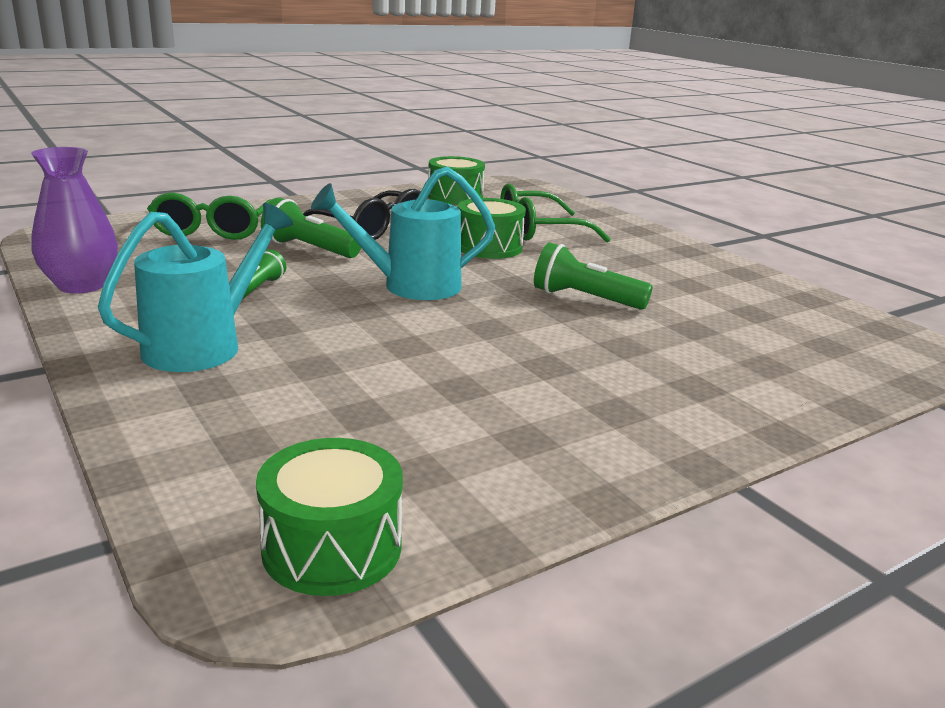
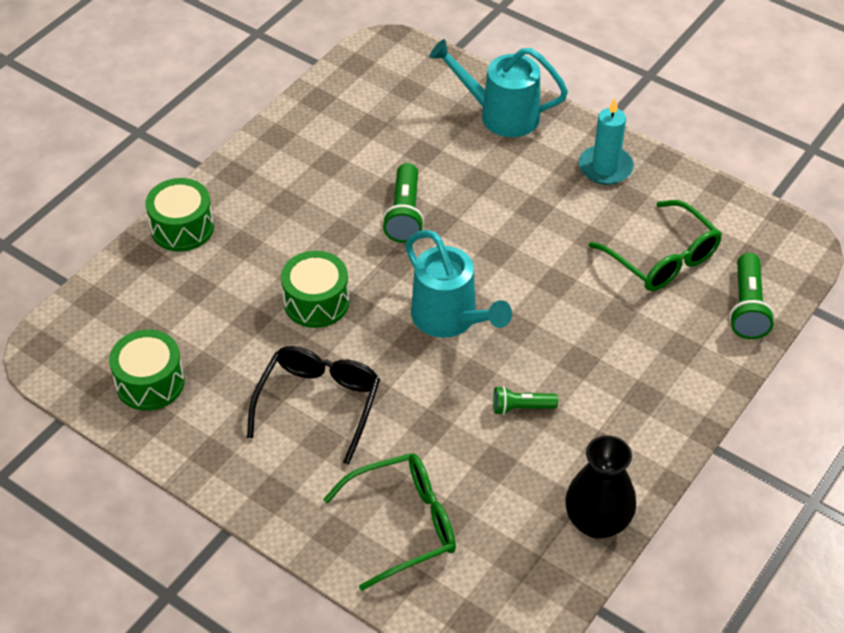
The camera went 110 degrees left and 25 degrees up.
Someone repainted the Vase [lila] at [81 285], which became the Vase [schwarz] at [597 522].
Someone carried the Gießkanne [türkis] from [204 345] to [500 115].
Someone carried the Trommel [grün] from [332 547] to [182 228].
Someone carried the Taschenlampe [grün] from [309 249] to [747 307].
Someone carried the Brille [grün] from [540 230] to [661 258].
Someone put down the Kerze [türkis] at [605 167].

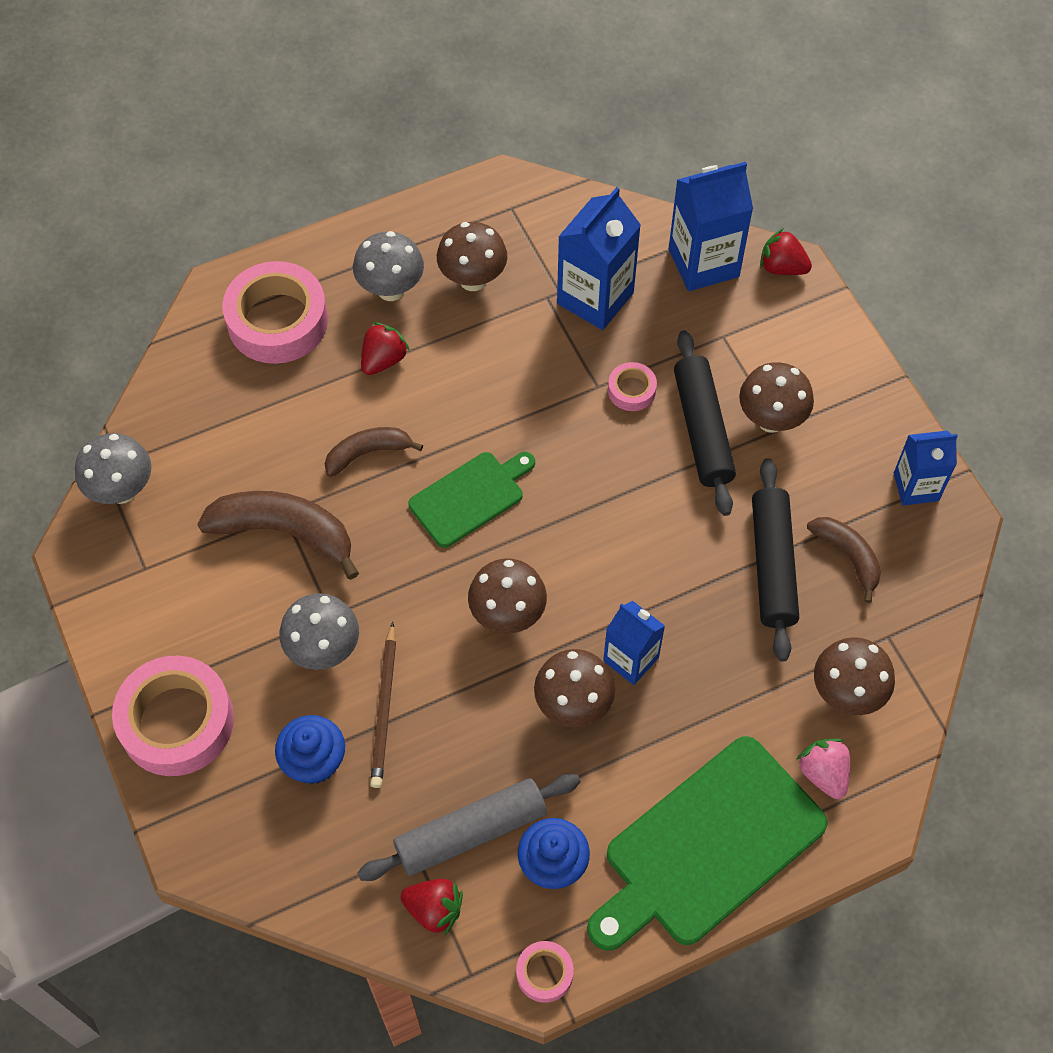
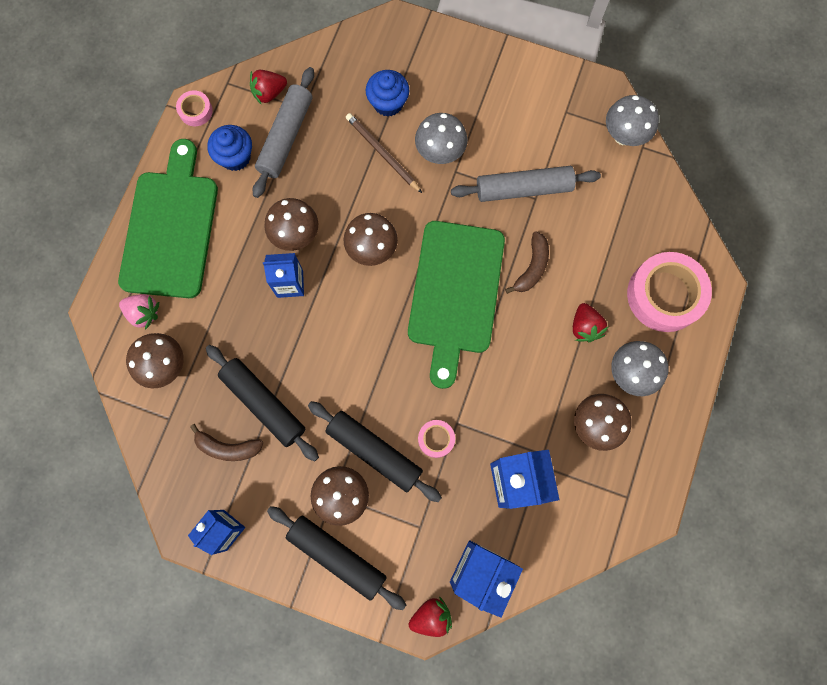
The camera went 135 degrees right and 15 degrees up.
Someone took away the Klebeband [rosa] at [176 721].
Someone swapped the Banane [braun] at [284 532] for the Nudelholz [grau] at [523 189].
Someone scaled the Schneidebrett [grün] at [470 497] by 1.77.
Someone put down the Nudelholz [schwarz] at [337 556].

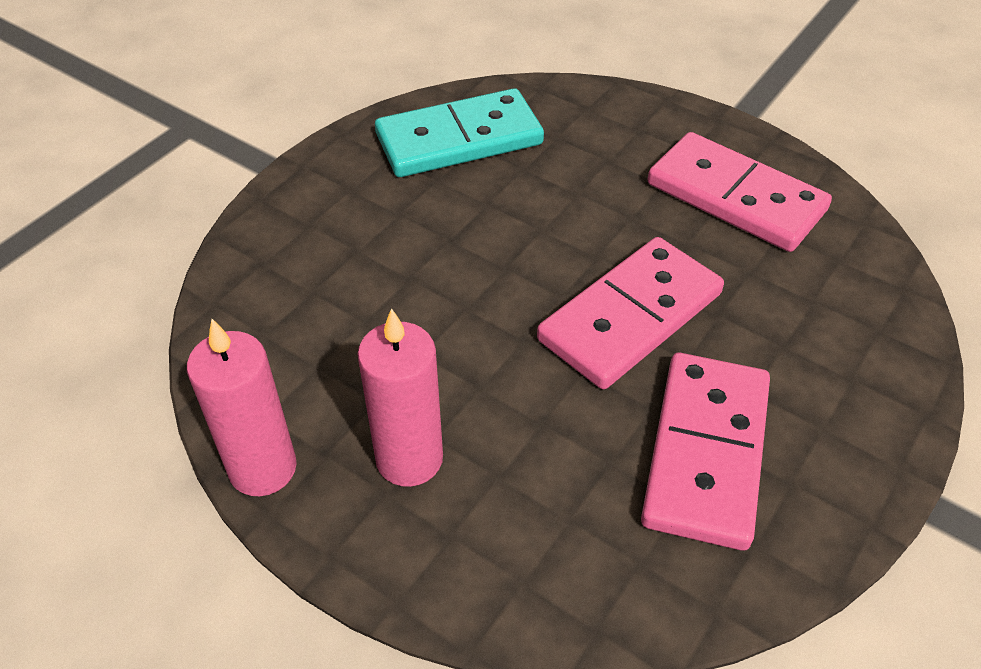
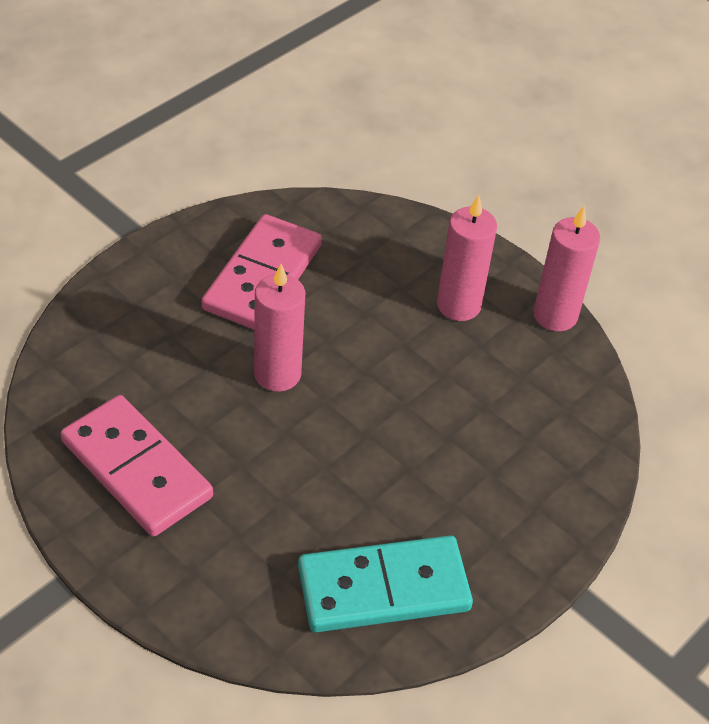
The camera went 175 degrees left and 0 degrees up.
Someone swapped the Dominostein [rosa] at [630 317] for the Kerze [rosa] at [277 374].

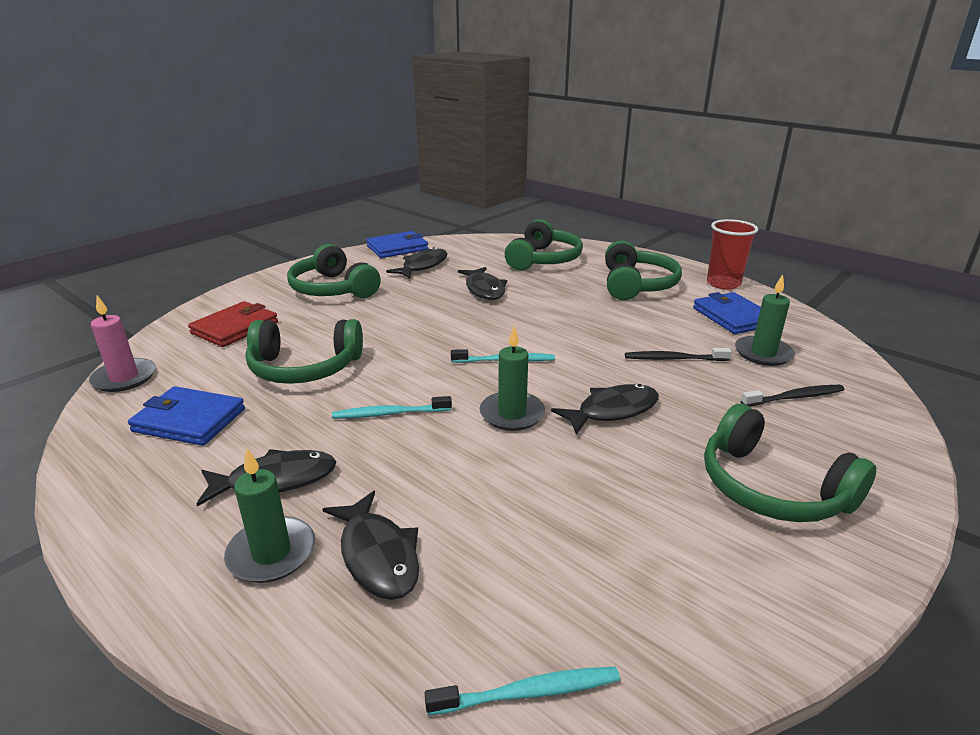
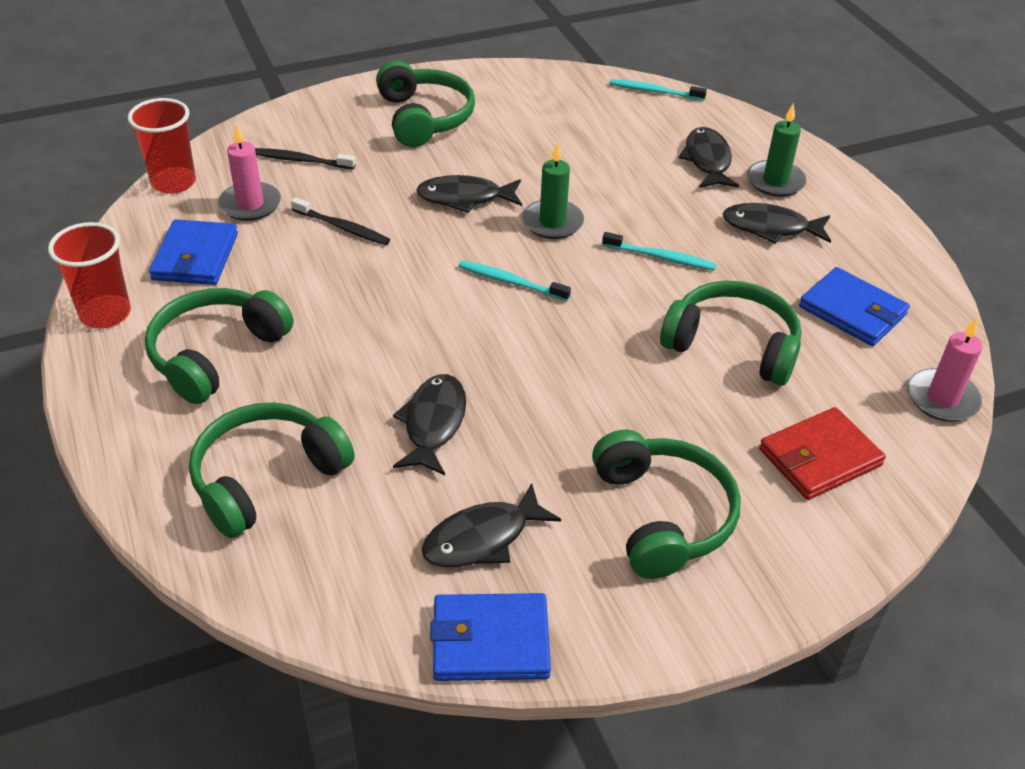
The camera went 155 degrees left and 15 degrees up.
Someone repainted the Kerze [grün] at [763 353], which became the Kerze [rosa] at [250 204].
Someone put down the Becher [rot] at [174 182].

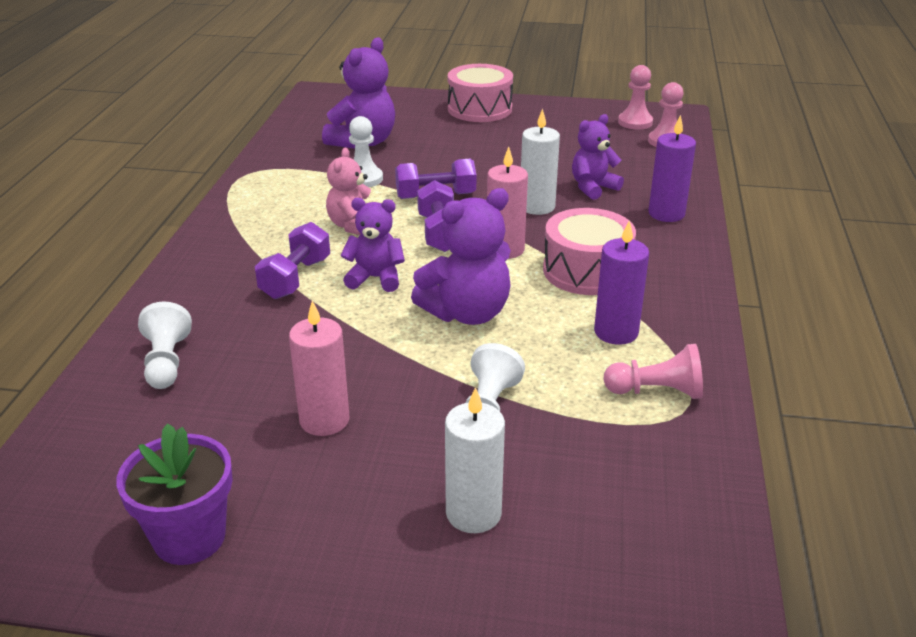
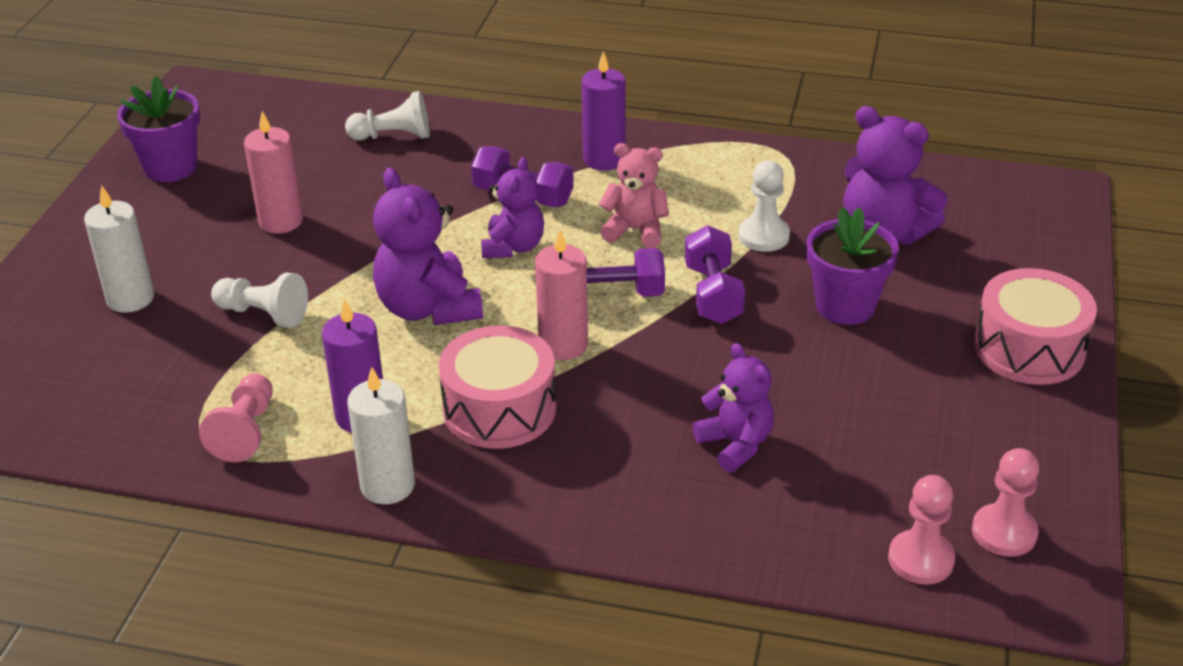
The camera went 95 degrees right and 5 degrees up.
Someone carried the Kerze [weiß] from [537 207] to [387 486].
Someone carried the Kerze [lila] from [666 214] to [604 159].
Someone put down the Blumentopf [lila] at [845 306].

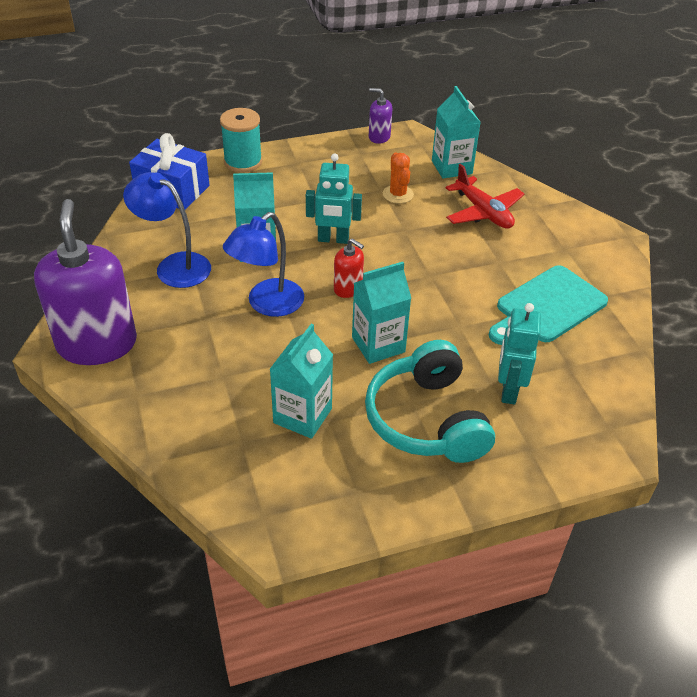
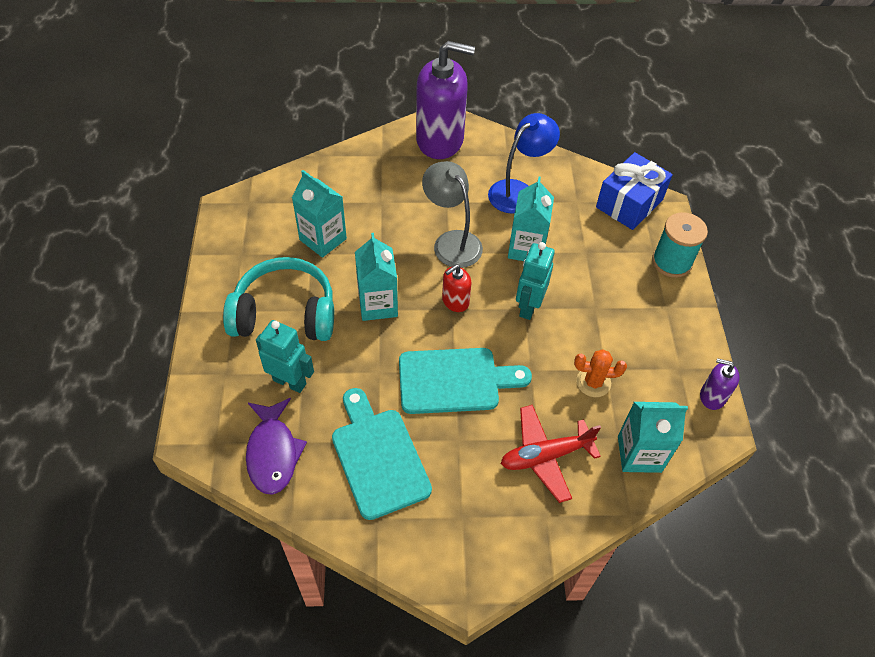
The camera went 105 degrees right and 10 degrees up.
Someone repainted the Lampe [blau] at [267 304], which became the Lampe [grau] at [451 242].
Someone rotated the Seifenspender [lila] at [379 137] by 105 degrees counterclockwise.
Someone put down the Fisch [lila] at [273 453].
Someone put down the Schneidebrett [türkis] at [454 380].

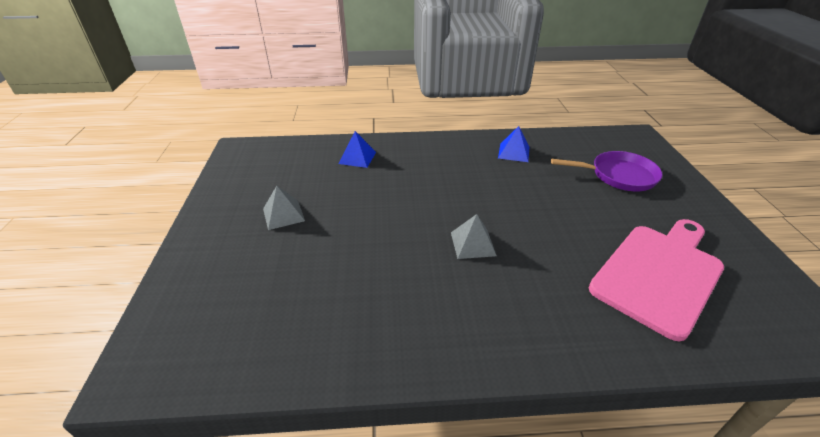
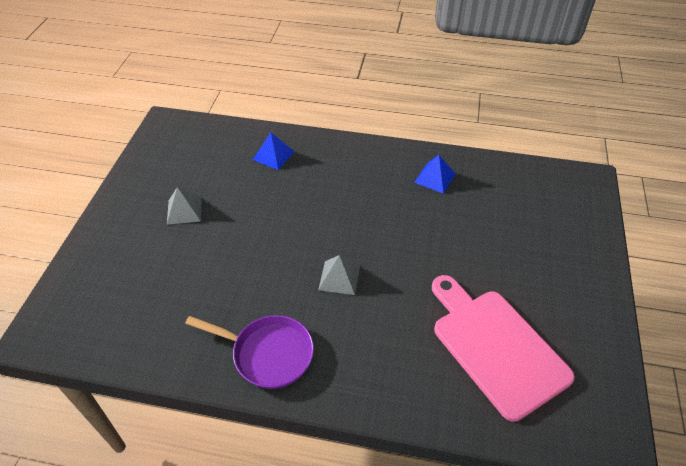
The camera went 15 degrees right and 10 degrees up.
Someone carried the Pfanne [lila] from [618 176] to [268 354].
Someone rotated the Schneidebrett [rosa] at [659 274] by 90 degrees counterclockwise.

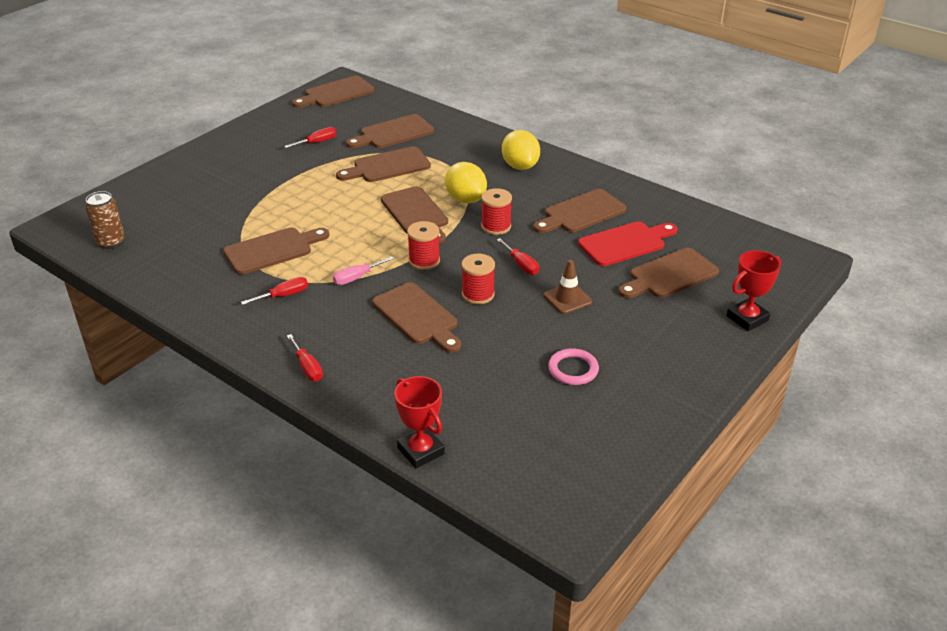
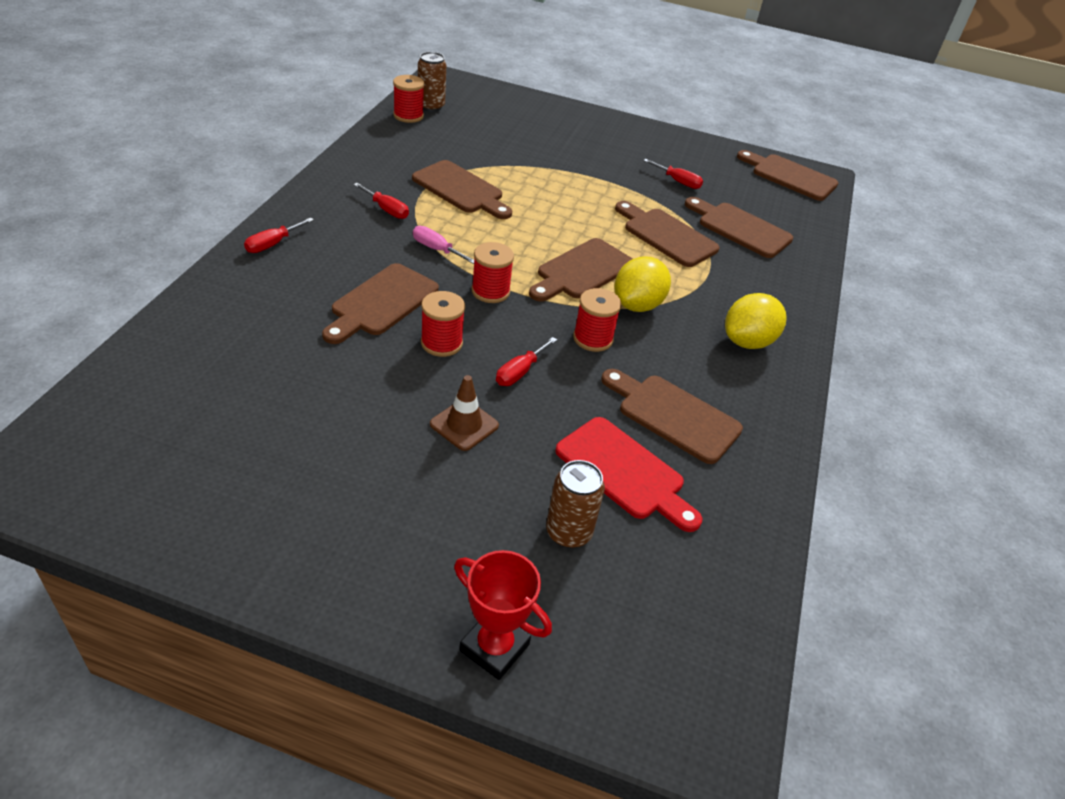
The camera went 65 degrees right and 5 degrees up.
Someone took away the Pokal [rot] at [420 451].
Someone took away the Ring [rosa] at [573 369].
Someone swapped the Schneidebrett [braun] at [669 275] for the Dose [braun] at [568 532].
Someone put down the Garnrolle [rot] at [408 116].

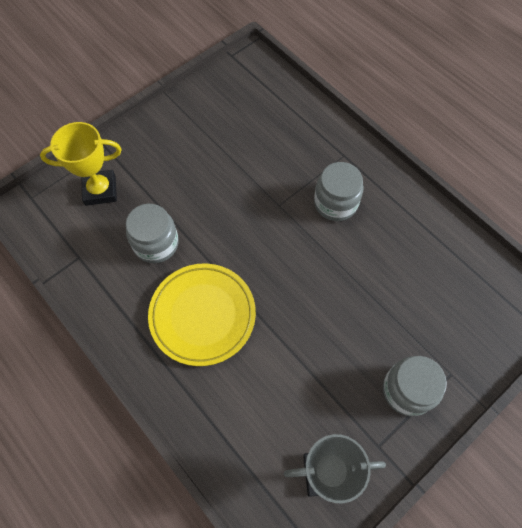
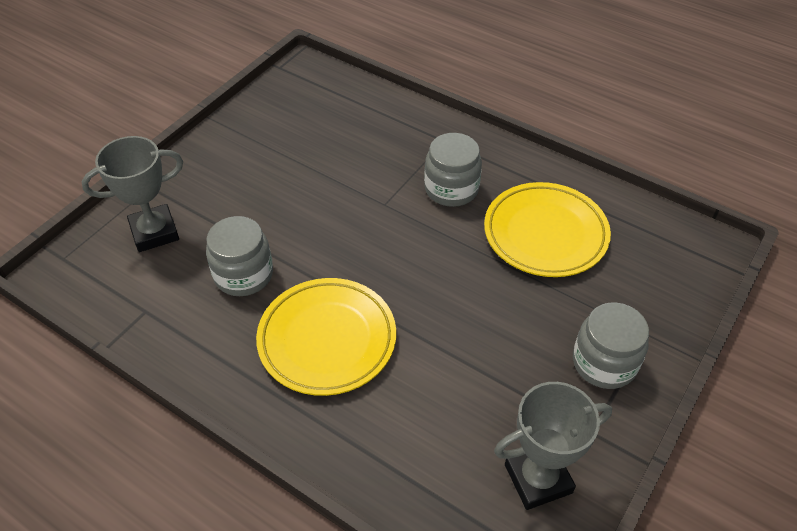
The camera went 15 degrees left and 15 degrees down.
Someone repainted the Pokal [gelb] at [100 190], which became the Pokal [grau] at [154 232].
Someone put down the Teller [gelb] at [545 234].

